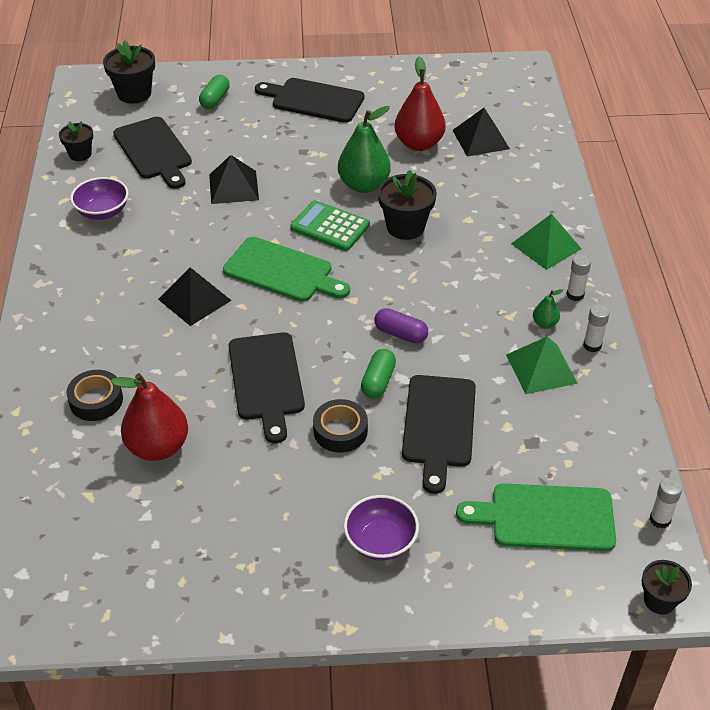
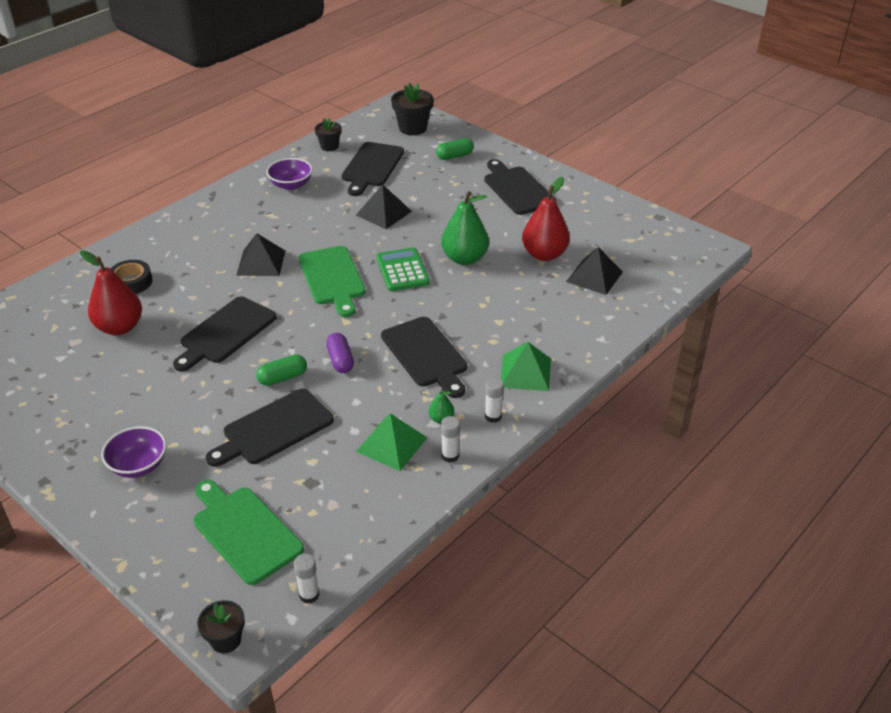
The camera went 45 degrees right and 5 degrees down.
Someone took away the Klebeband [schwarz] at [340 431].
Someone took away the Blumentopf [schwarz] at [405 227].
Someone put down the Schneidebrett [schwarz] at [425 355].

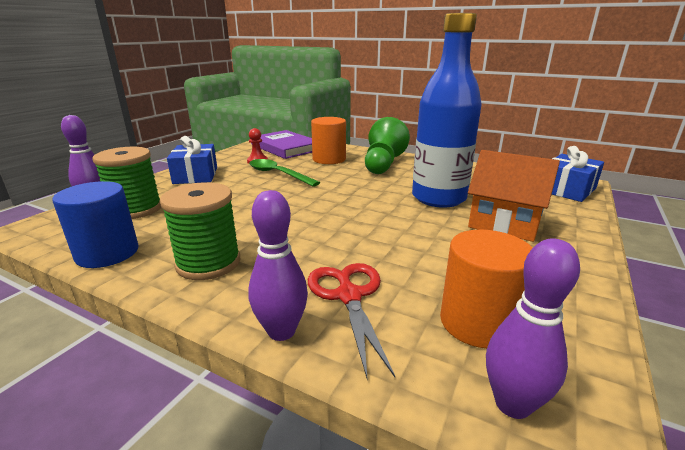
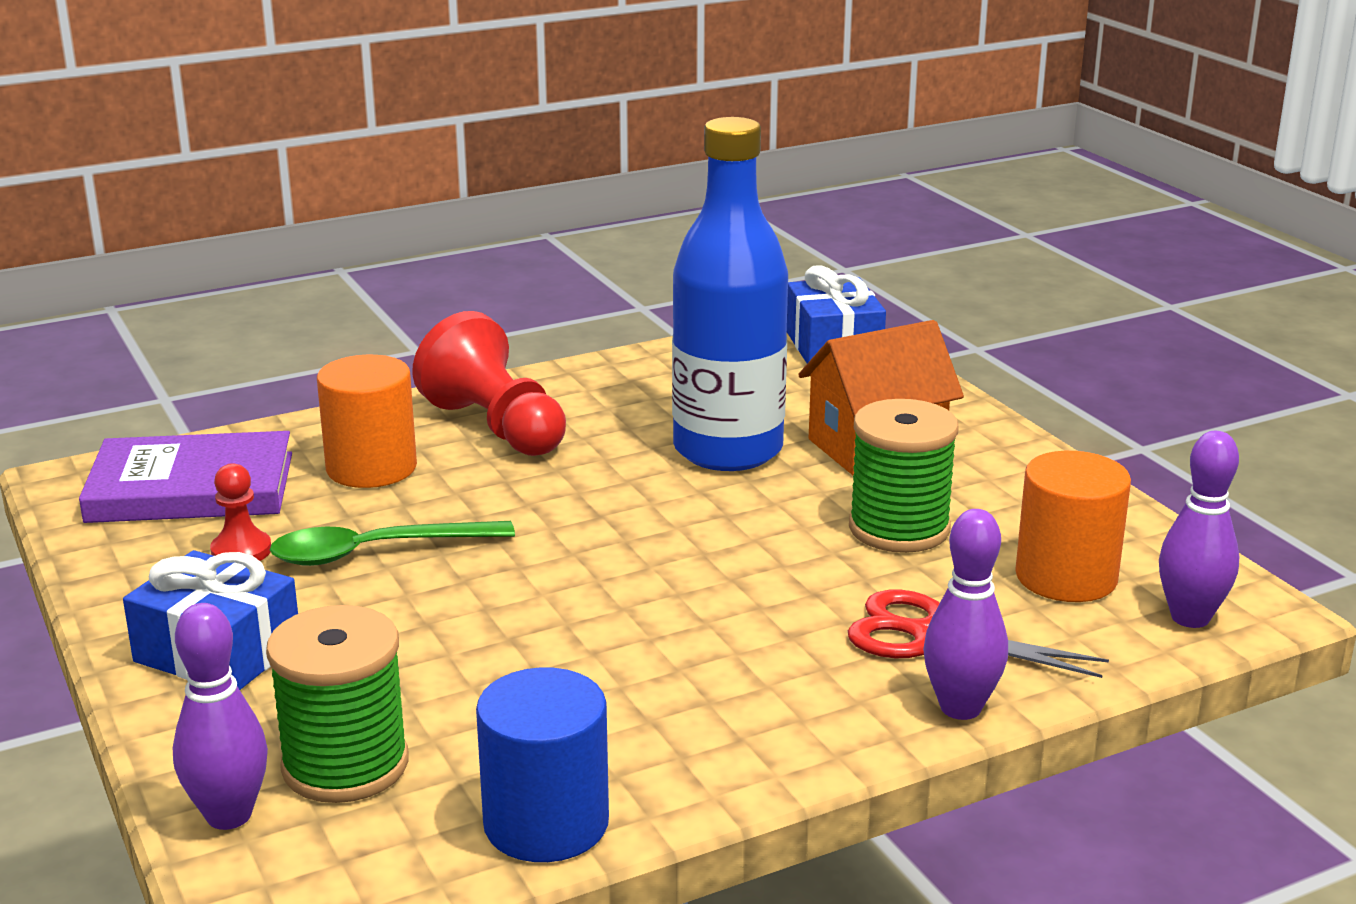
The camera went 55 degrees left and 0 degrees up.
Someone carried the Garnrolle [grün] from [208 263] to [899 528].
Someone repainted the Bauer [grün] at [383 164], which became the Bauer [rot] at [496 427].

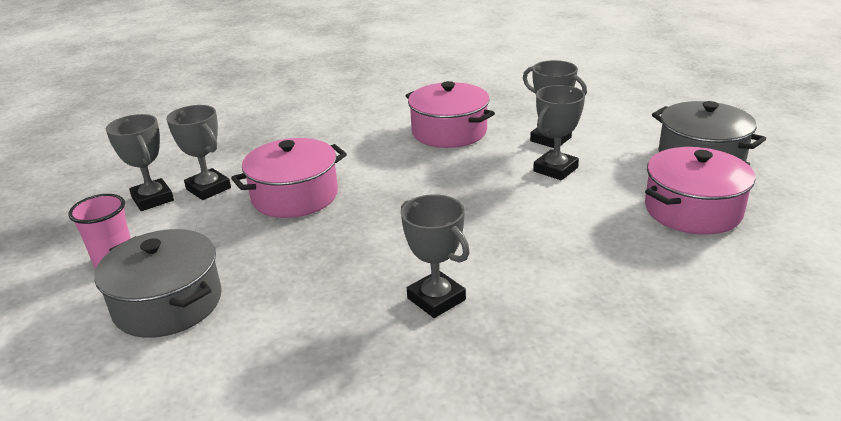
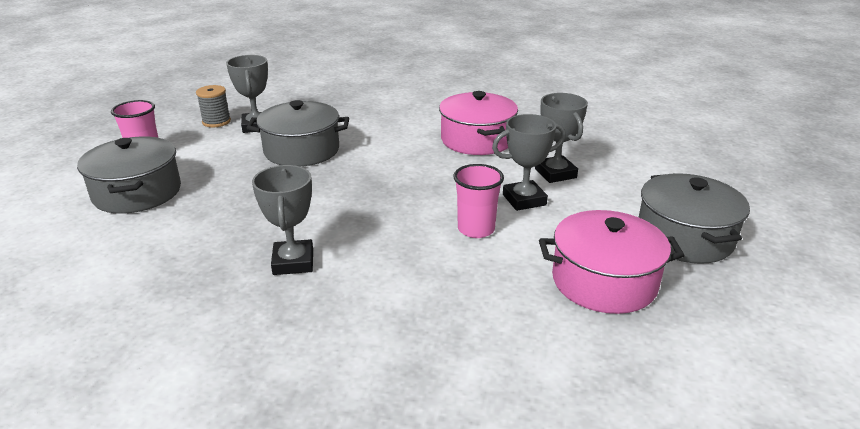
The camera went 30 degrees right and 0 degrees up.
Someone swapped the Pokal [grau] at [153 199] for the Garnrolle [grau] at [216 122].
Someone repainted the Kochtopf [rosa] at [295 196], which became the Kochtopf [grau] at [301 150].
Someone put down the Becher [rosa] at [476 229].

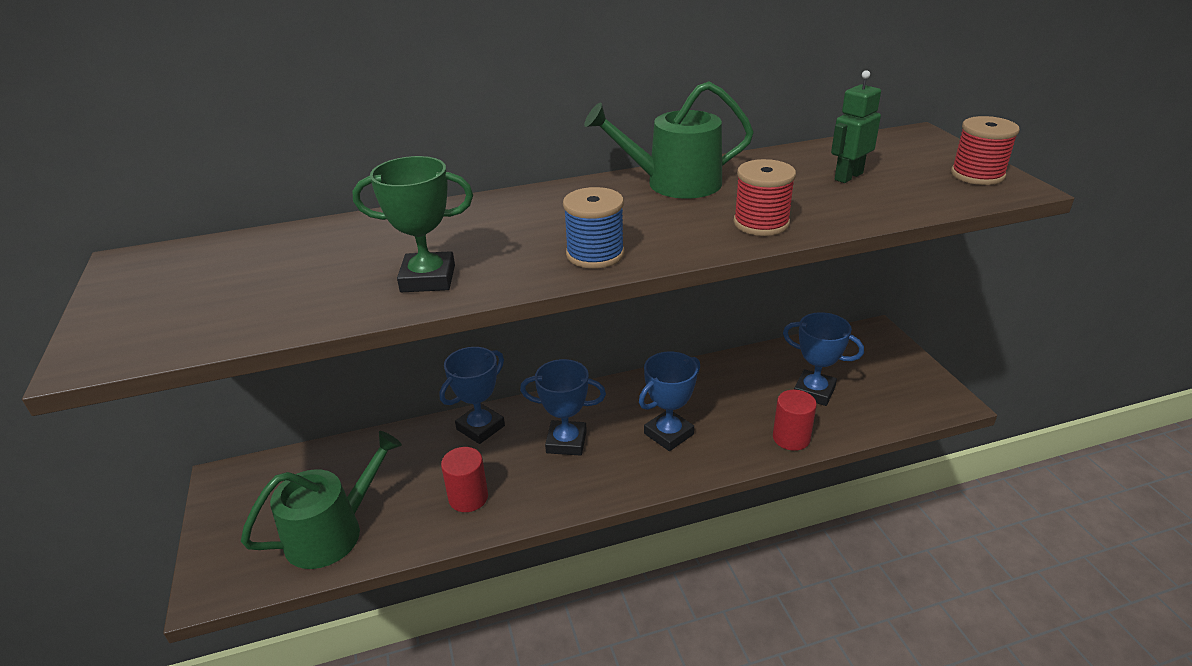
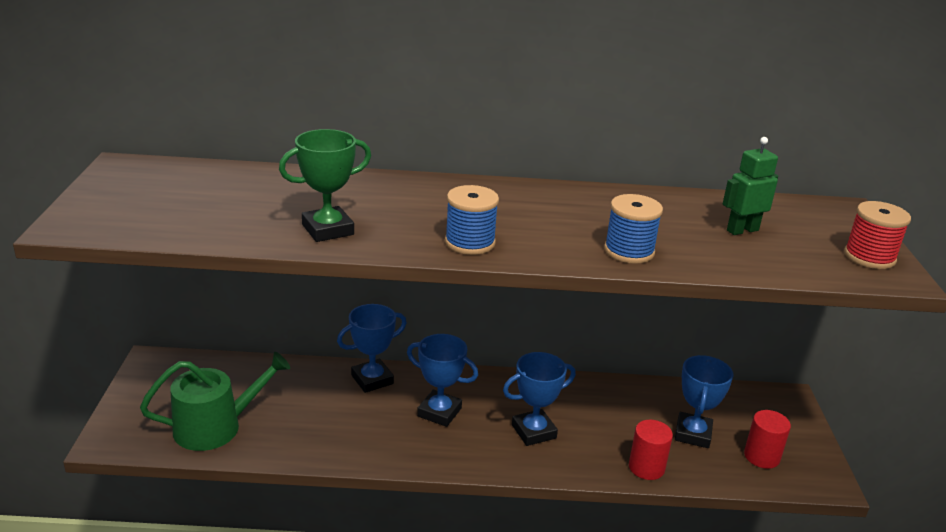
The camera went 15 degrees right and 5 degrees down.
Someone rotated the Pokal [grün] at [428 279] by 45 degrees counterclockwise.
Someone carried the Vollzylinder [rot] from [468 497] to [761 456].
Someone took away the Gießkanne [grün] at [674 183].
Someone repainted the Garnrolle [rot] at [761 223], which became the Garnrolle [blau] at [629 251].
Someone rotated the Pokal [blau] at [814 392] by 60 degrees clockwise.

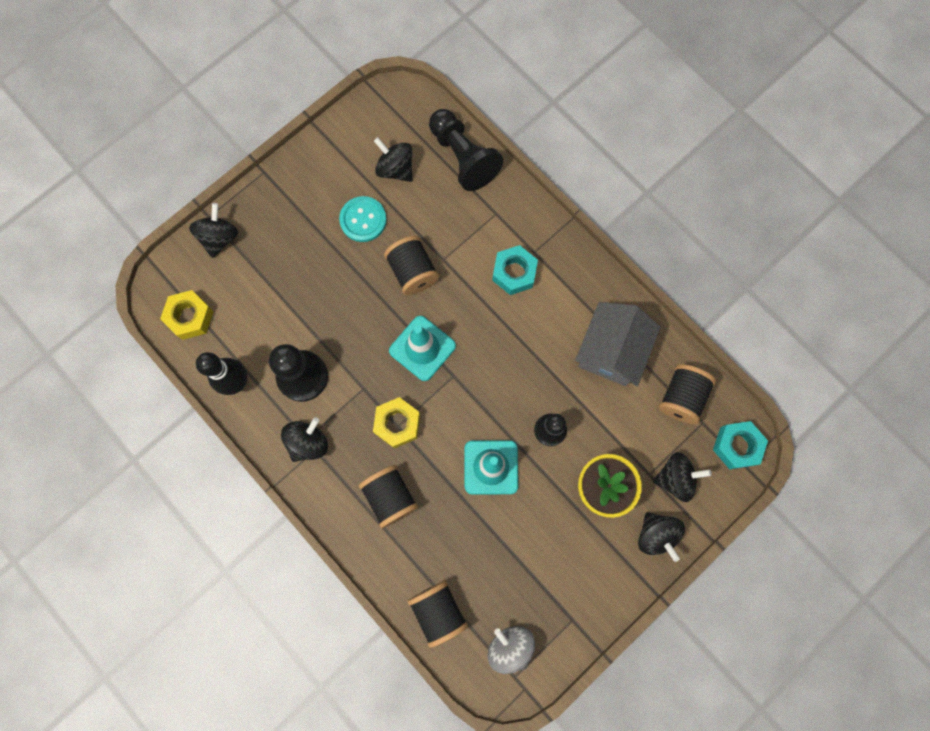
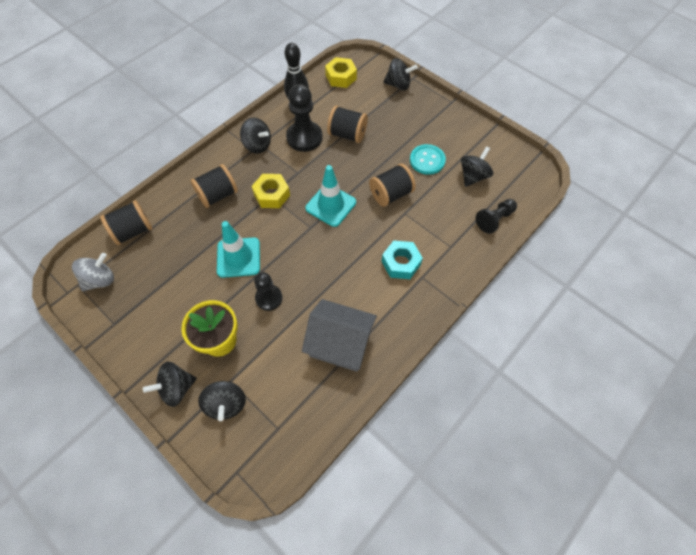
The camera went 85 degrees right and 15 degrees down.
Someone scaled the Bauer [schwarz] at [463 157] by 0.63.
Someone carried the Garnrolle [schwarz] from [681 397] to [347 134].
Someone took away the Sechskantmutter [türkis] at [736 446].

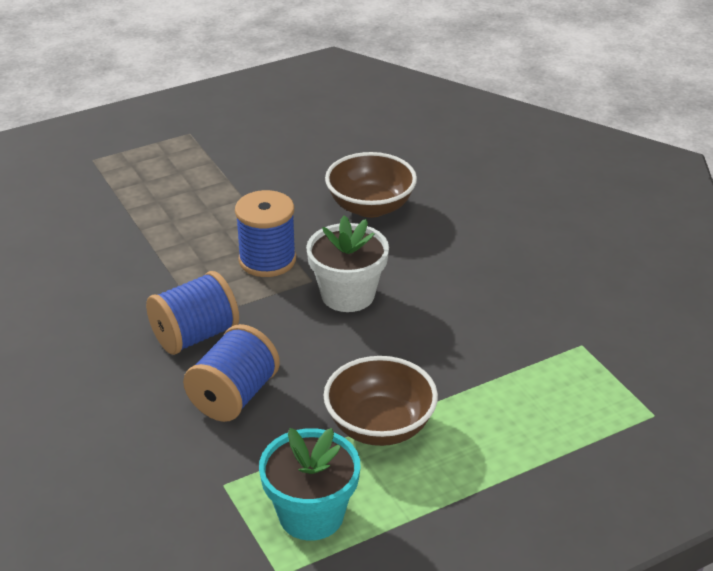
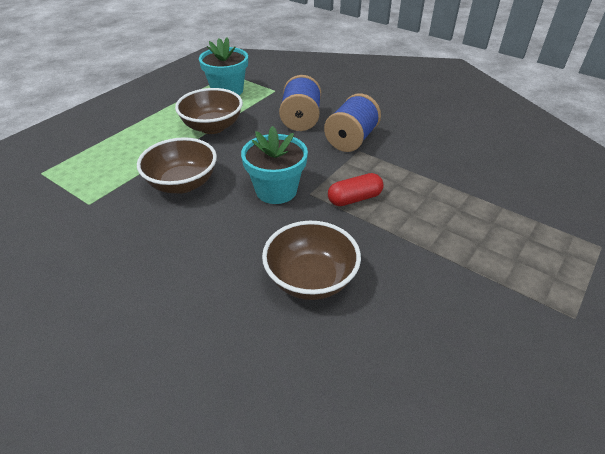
The camera went 155 degrees right and 5 degrees up.
Someone swapped the Garnrolle [blau] at [267 260] for the Kapsel [rot] at [354 199].
Someone repainted the Blumentopf [weiß] at [348 295], which became the Blumentopf [türkis] at [276 190].
Someone put down the Schüssel [braun] at [182 184].

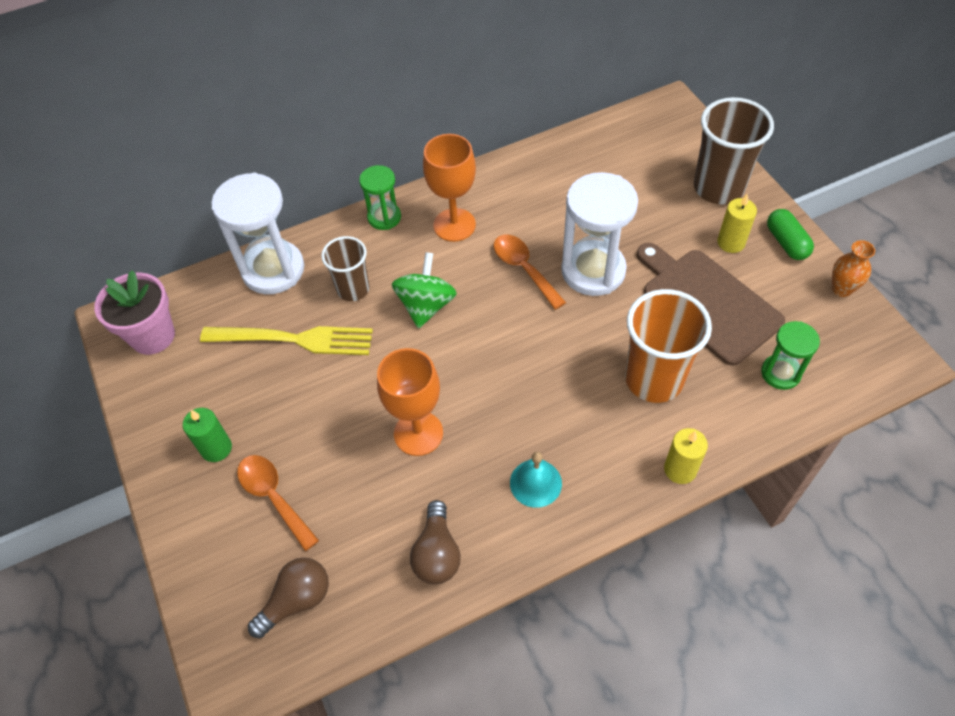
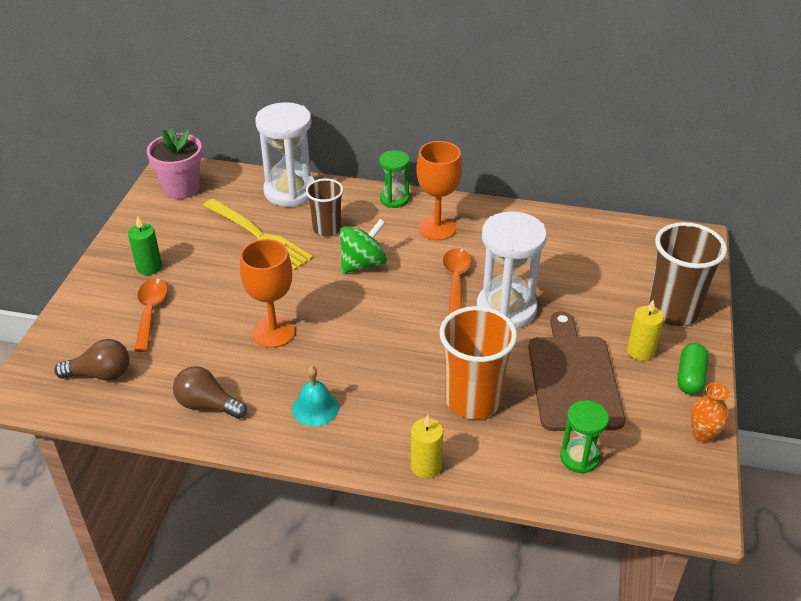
The camera went 35 degrees right and 15 degrees down.
Someone rotated the Glühbirne [braun] at [437 553] by 75 degrees clockwise.

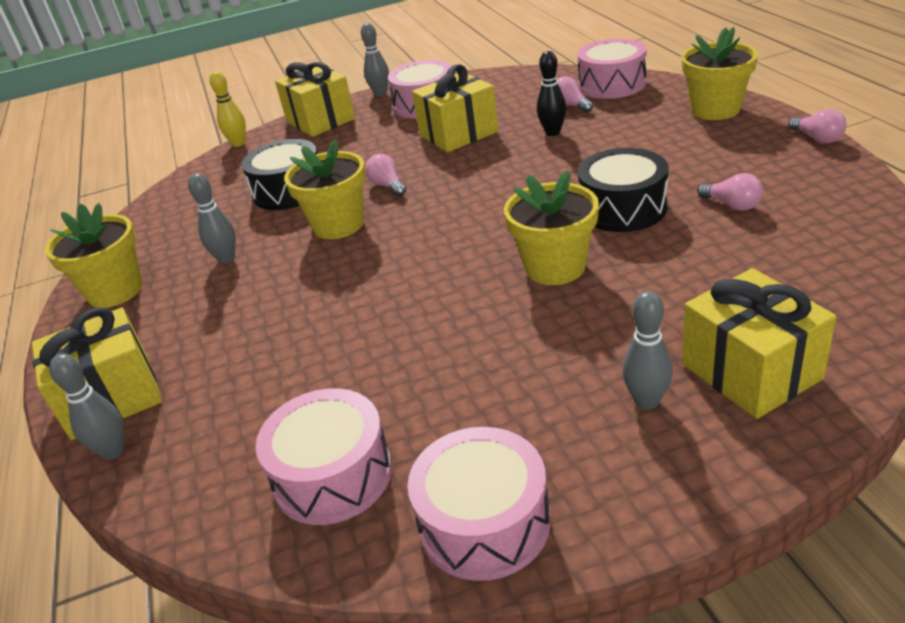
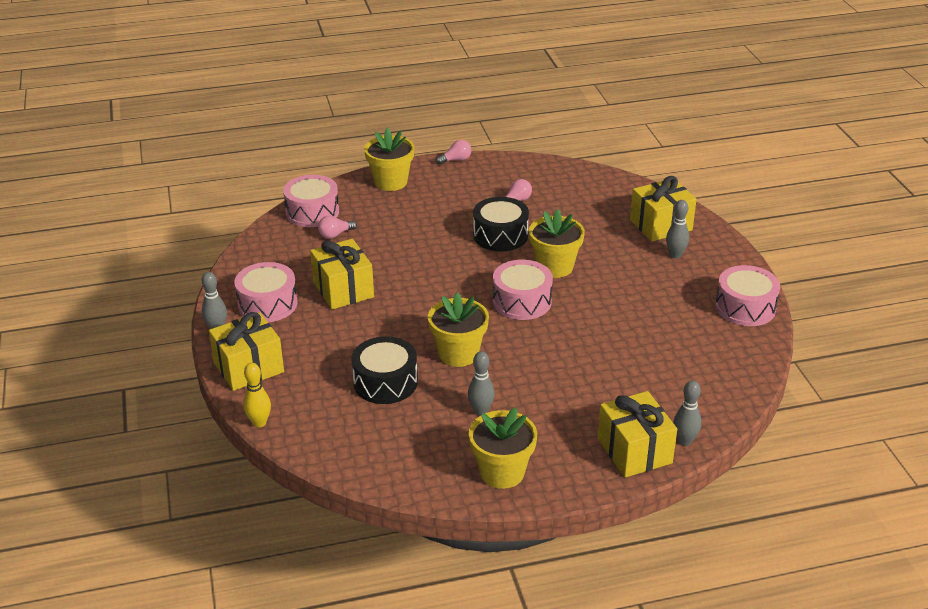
The camera went 90 degrees left and 0 degrees up.
Someone carried the Trommel [rosa] from [332 475] to [522 301].
Someone took away the Glühbirne [rosa] at [387 186].
Someone took away the Bowlingkegel [schwarz] at [553 132].

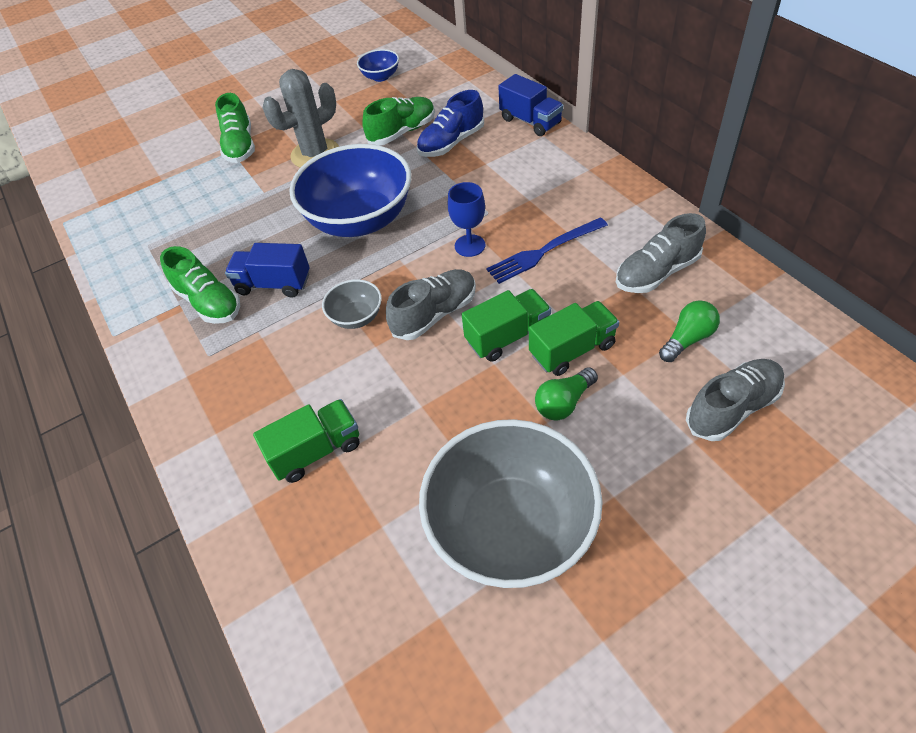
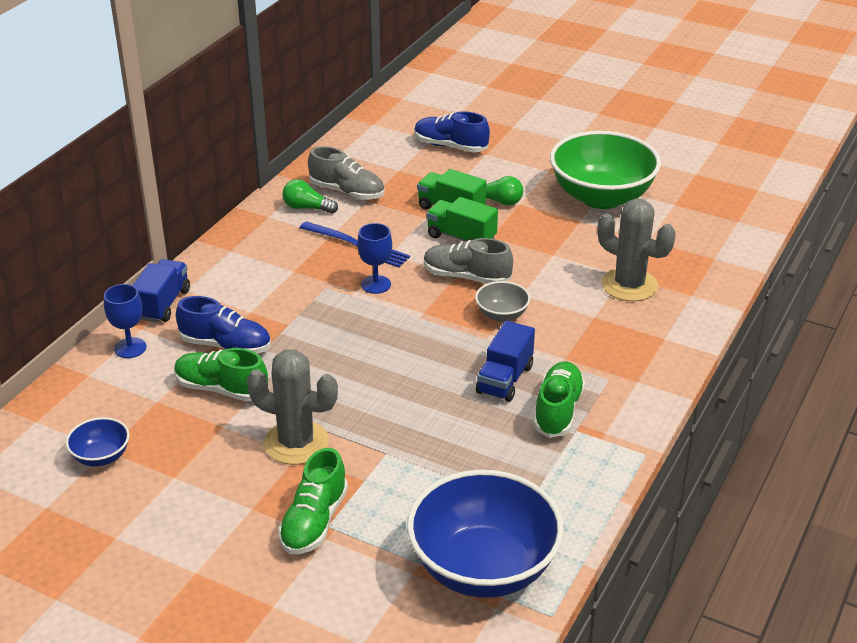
The camera went 125 degrees left and 15 degrees down.
Someone rotated the Schuh [grün] at [240 146] by 150 degrees clockwise.
Someone rotated the Lastwagen [blau] at [274 284] by 45 degrees clockwise.
Someone swapped the Lastwagen [grün] at [316 451] for the Kaktus [grau] at [629 285].
Someone carried the Schüssel [blau] from [360 220] to [483 568].
Someone repainted the Schüssel [grau] at [511 527], which became the Schüssel [grün] at [601 197].
Someone carried the Glühbirne [grün] from [687 339] to [307 208].
Someone repainted the Schuh [grau] at [732 408], which became the Schuh [blau] at [450 146].
Someone put down the Kelch [blau] at [130 348].

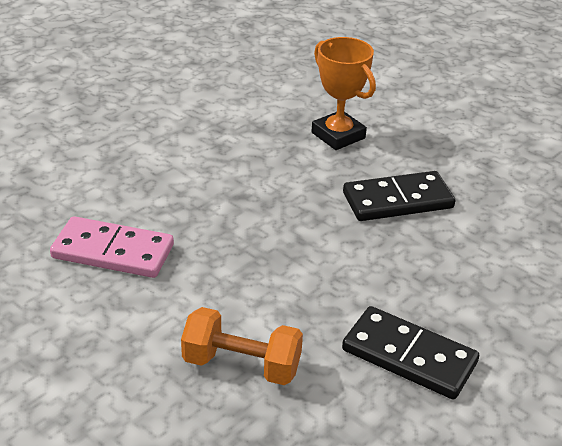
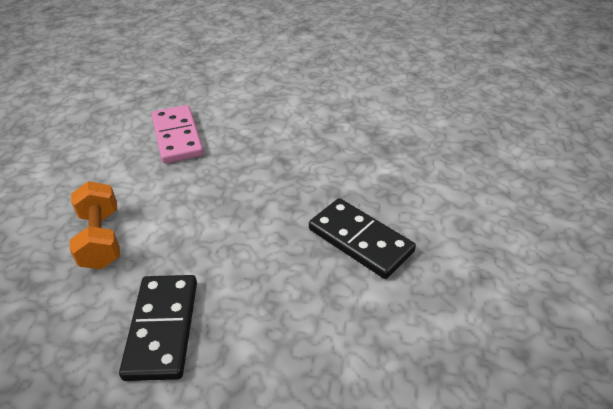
The camera went 60 degrees right and 5 degrees up.
Someone took away the Pokal [orange] at [338 135].

